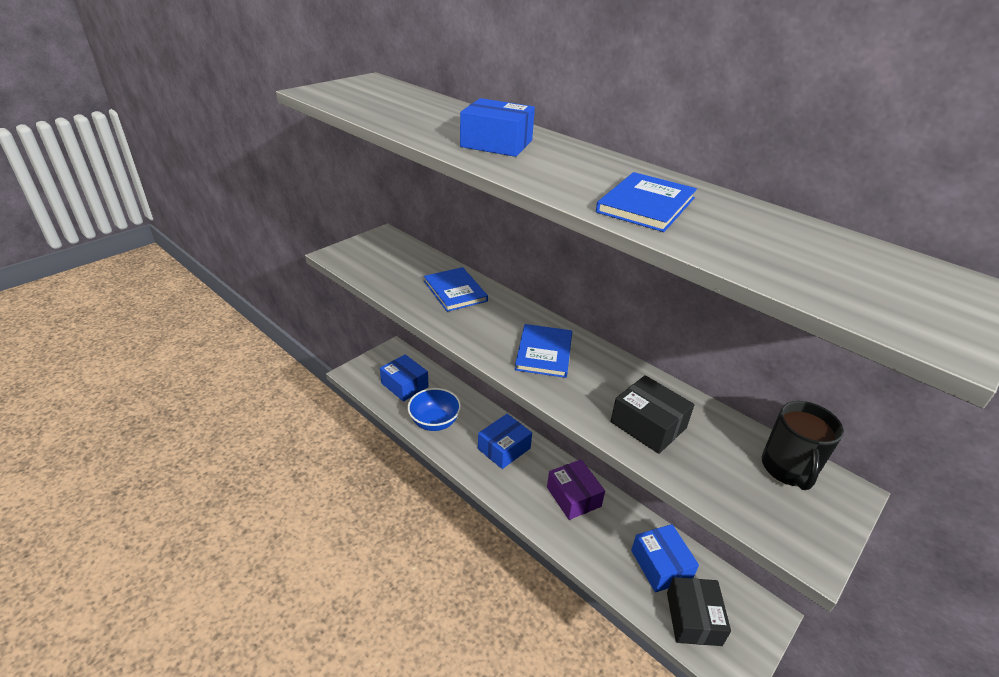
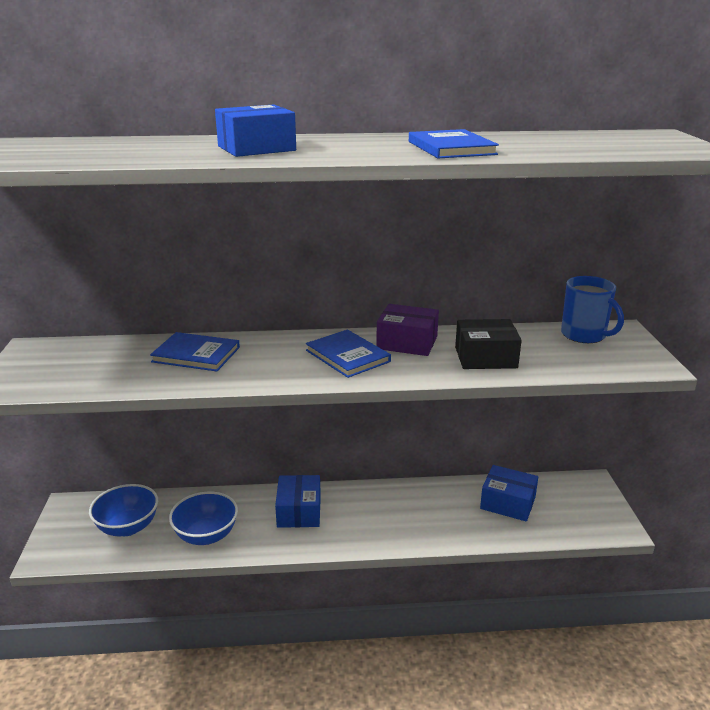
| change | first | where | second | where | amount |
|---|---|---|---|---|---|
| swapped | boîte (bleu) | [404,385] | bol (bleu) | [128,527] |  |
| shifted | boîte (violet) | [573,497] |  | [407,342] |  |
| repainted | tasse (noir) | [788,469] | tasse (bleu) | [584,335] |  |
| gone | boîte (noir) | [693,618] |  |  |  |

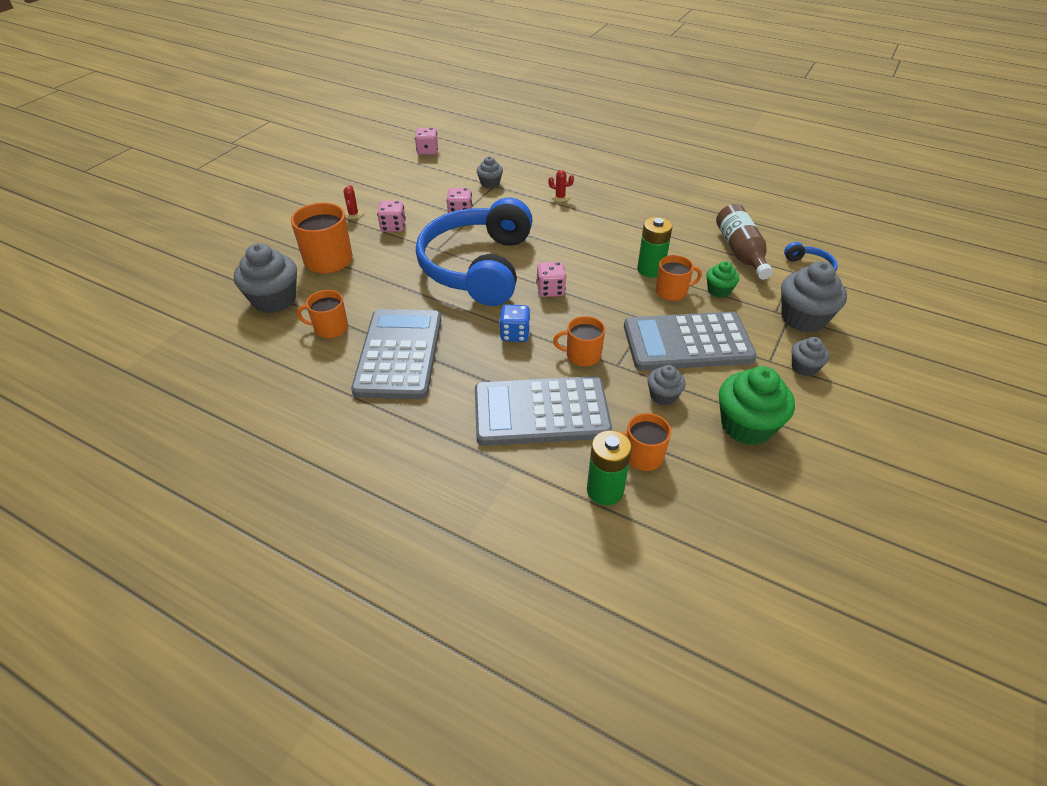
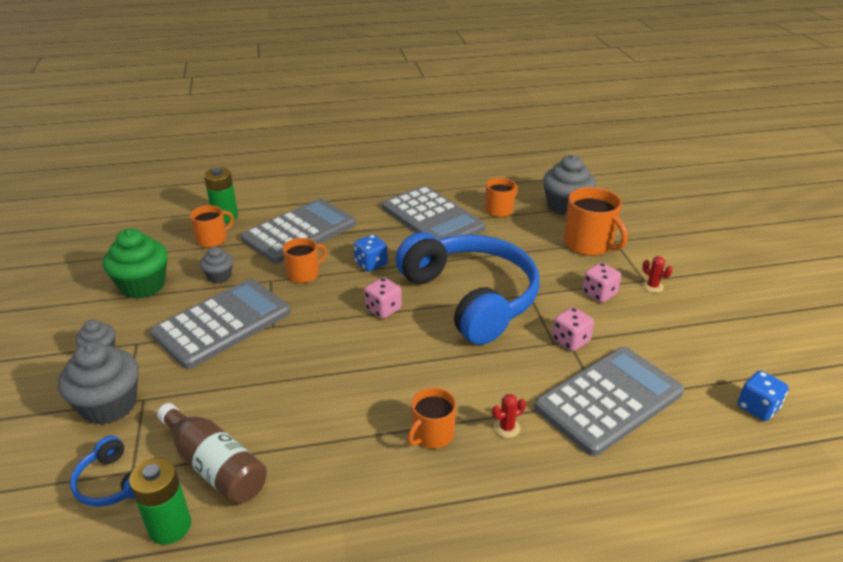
| change | first | where | second | where | amount |
|---|---|---|---|---|---|
| shifted | pile (vert) | [650,269] |  | [170,526] |  |
| shifted | tasse (orange) | [672,291] |  | [432,434] |  |
| swapped | muffin (gris) | [490,183] | calculatrice (gris) | [609,400] |  |
| repainted | dé (rose) | [427,151] | dé (bleu) | [757,407] |  |
| gone | muffin (vert) | [719,290] |  |  |  |

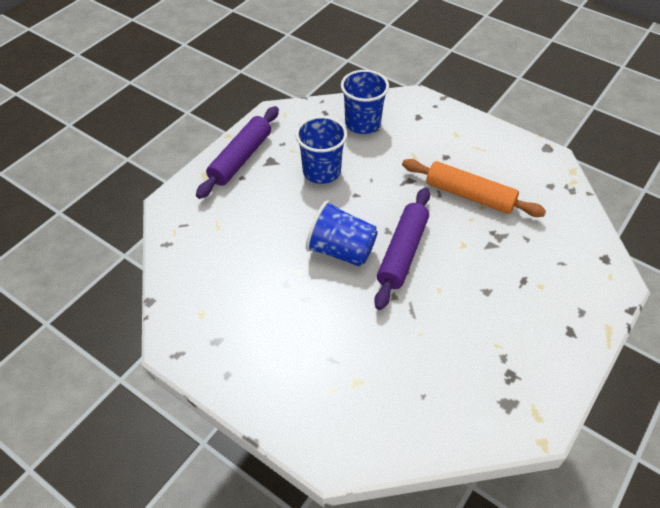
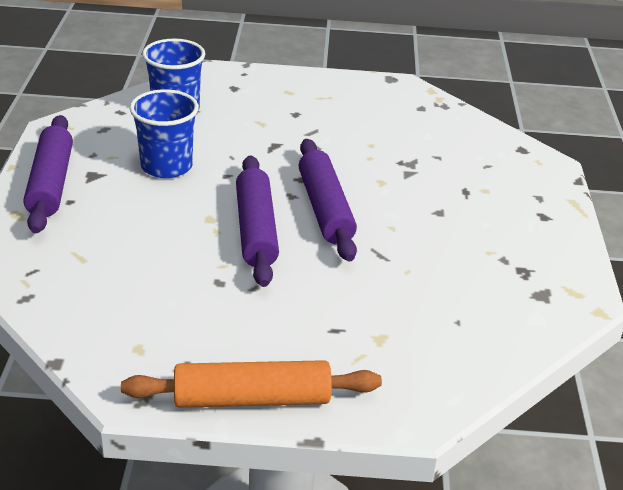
| change | first | where | second | where | amount |
|---|---|---|---|---|---|
| shifted | rouleau à pâtisserie (orange) | [469,195] |  | [252,398] |  |
| swapped | gobelet (bleu) | [341,250] | rouleau à pâtisserie (violet) | [256,229] |  |

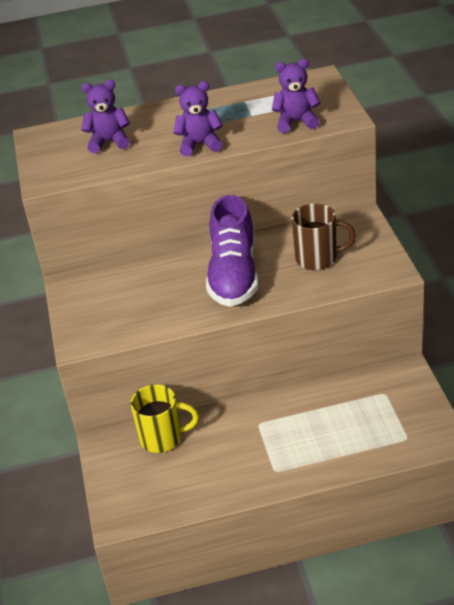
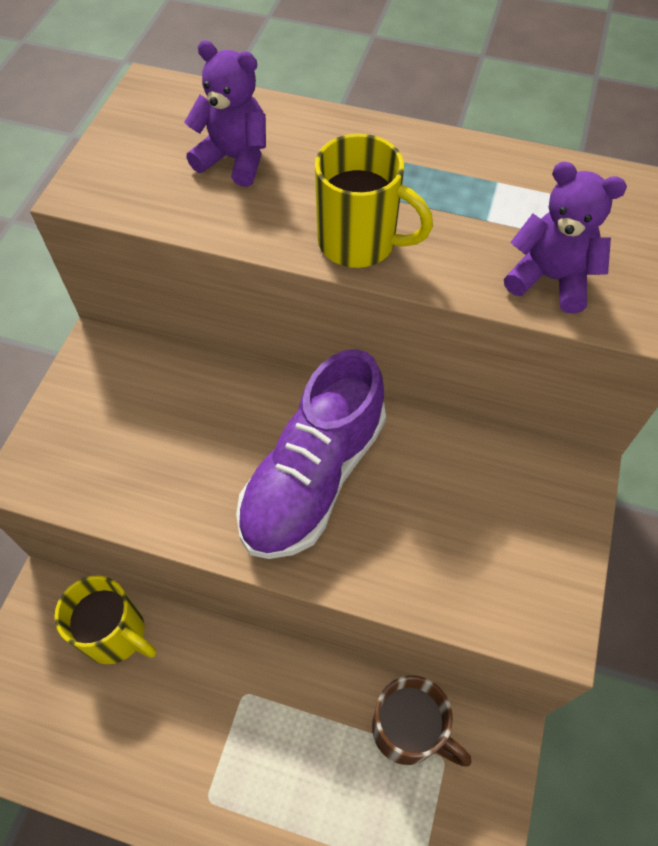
| change | first | where | second | where | amount |
|---|---|---|---|---|---|
| swapped | ours en peluche (violet) | [200,145] | tasse (jaune) | [359,243] |  |
| shifted | tasse (marron) | [318,258] |  | [408,730] |  |

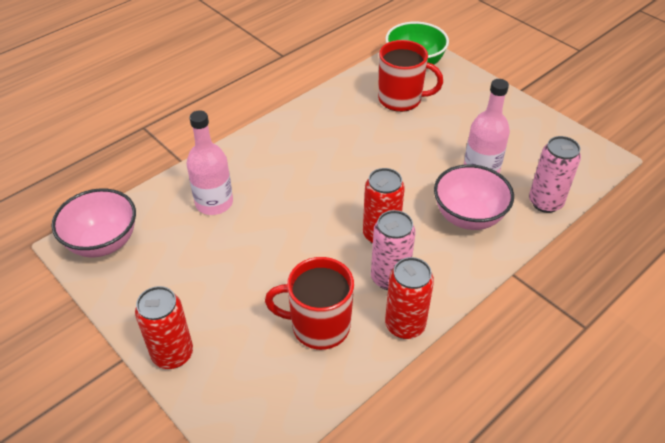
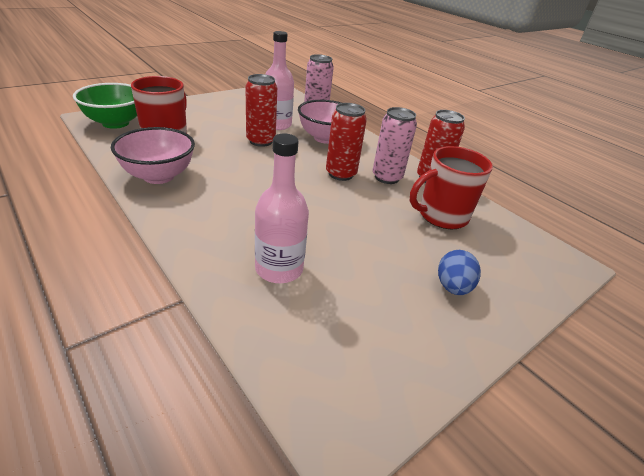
| change | first | where | second | where | amount |
|---|---|---|---|---|---|
| shifted | bol (rose) | [103,242] |  | [159,176] |  |
| shifted | canette (rouge) | [173,354] |  | [261,141] |  |
| rotated | tasse (rouge) | [319,326] |  | [441,216] | 60 degrees clockwise |
| new |  |  | œuf (bleu) | [452,287] |  |

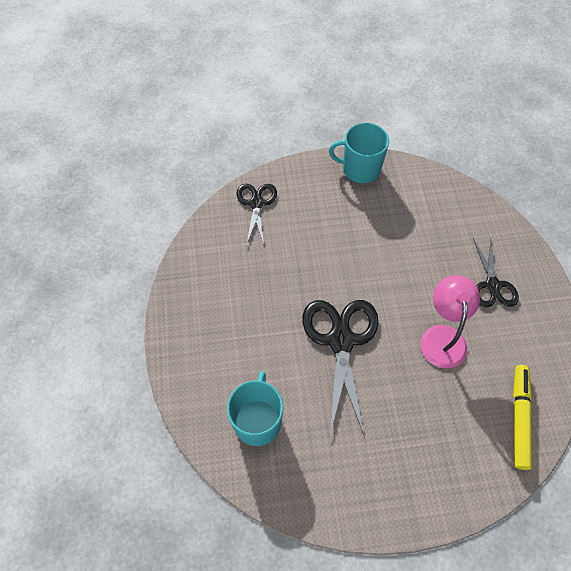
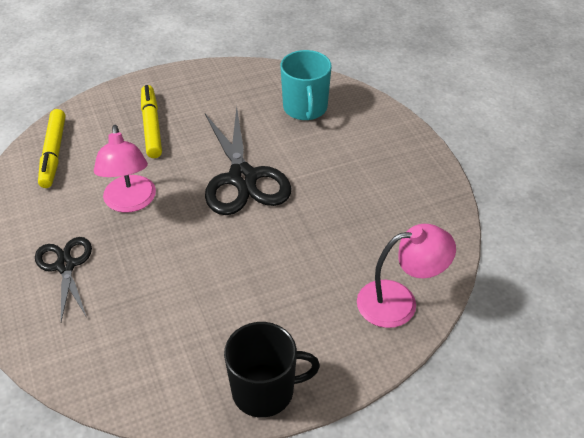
| change | first | where | second | where | amount |
|---|---|---|---|---|---|
| new |  |  | feutre (jaune) | [151,126] |  |
| repainted | tasse (turquoise) | [360,169] | tasse (noir) | [264,390] |  |
| swapped | ciseaux (noir) | [256,203] | lampe (rose) | [399,301] |  |

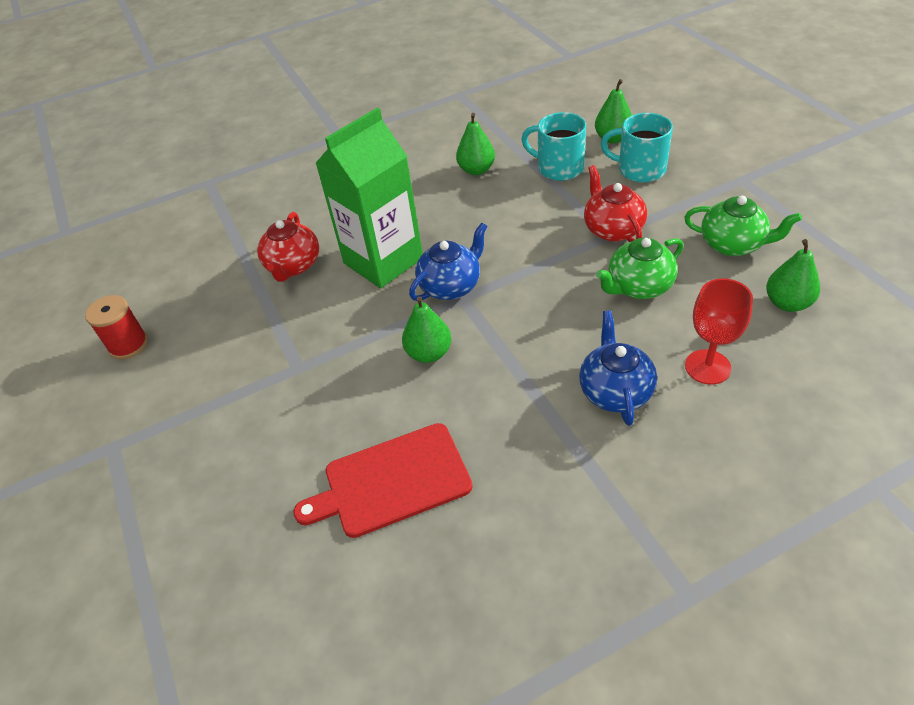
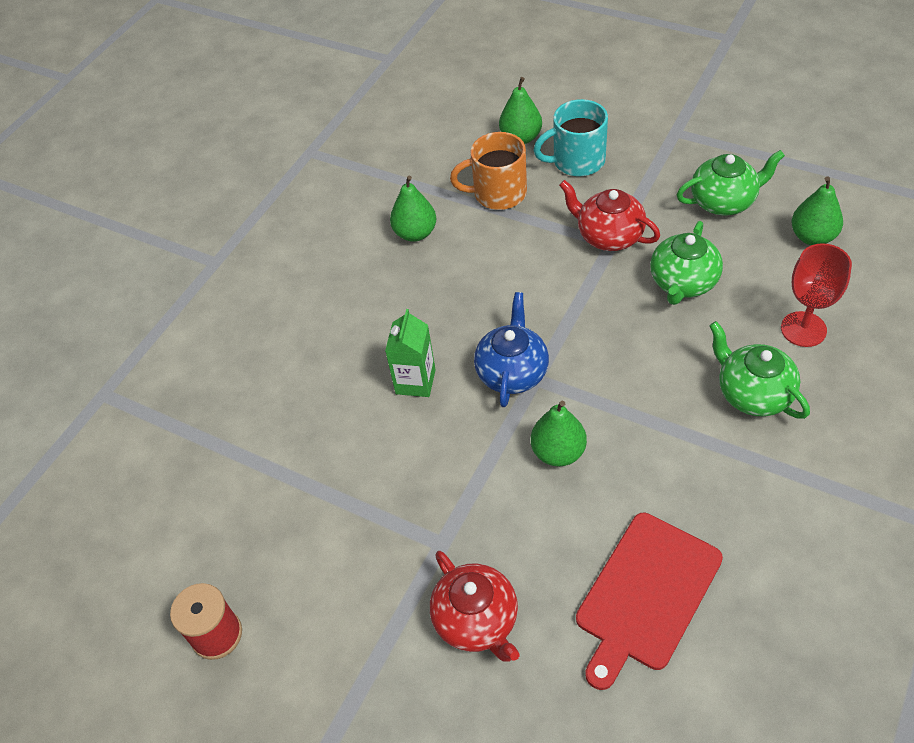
| change | first | where | second | where | amount |
|---|---|---|---|---|---|
| scaled | brique de lait (vert) | [383,261] |  | [415,381] | x0.50 |
| shifted | théière (rouge) | [293,266] |  | [477,620] |  |
| repainted | tasse (turquoise) | [558,168] | tasse (orange) | [498,193] |  |
| repainted | théière (bleu) | [615,391] | théière (vert) | [753,394] |  |

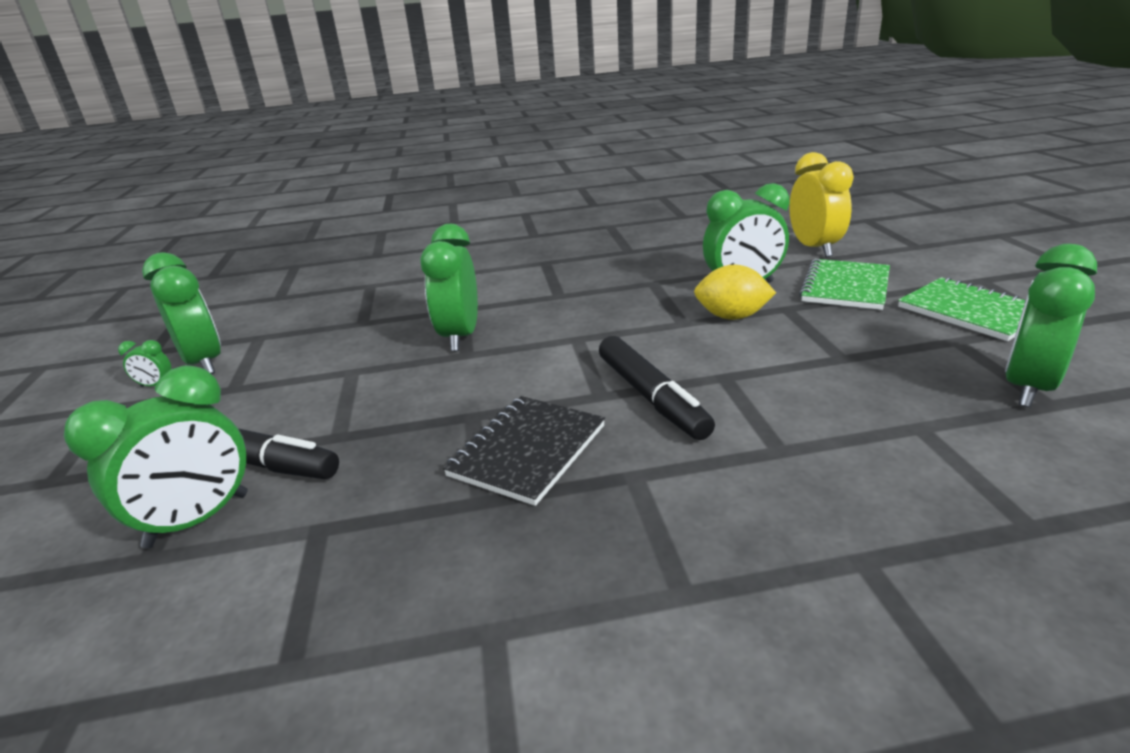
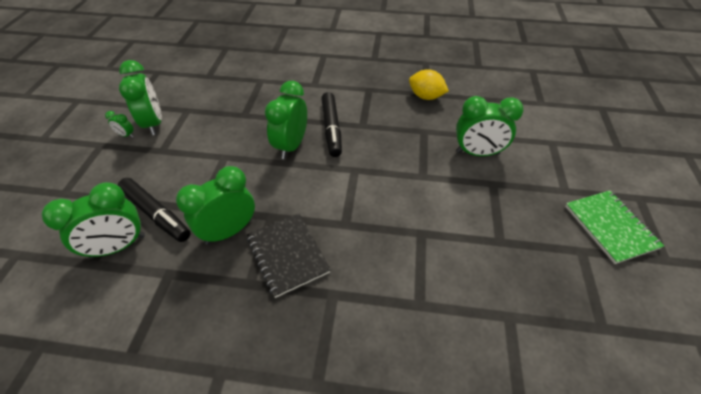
| change | first | where | second | where | amount |
|---|---|---|---|---|---|
| shifted | réveil (vert) | [1027,387] |  | [229,231] |  |
| rotated | carnet (noir) | [527,450] |  | [287,255] | 75 degrees counterclockwise |
| shifted | feutre (noir) | [651,397] |  | [331,128] |  |
| shifted | citron (jaune) | [732,317] |  | [426,96] |  |
| gone | réveil (jaune) | [814,248] |  |  |  |
| gone | carnet (vert) | [845,287] |  |  |  |

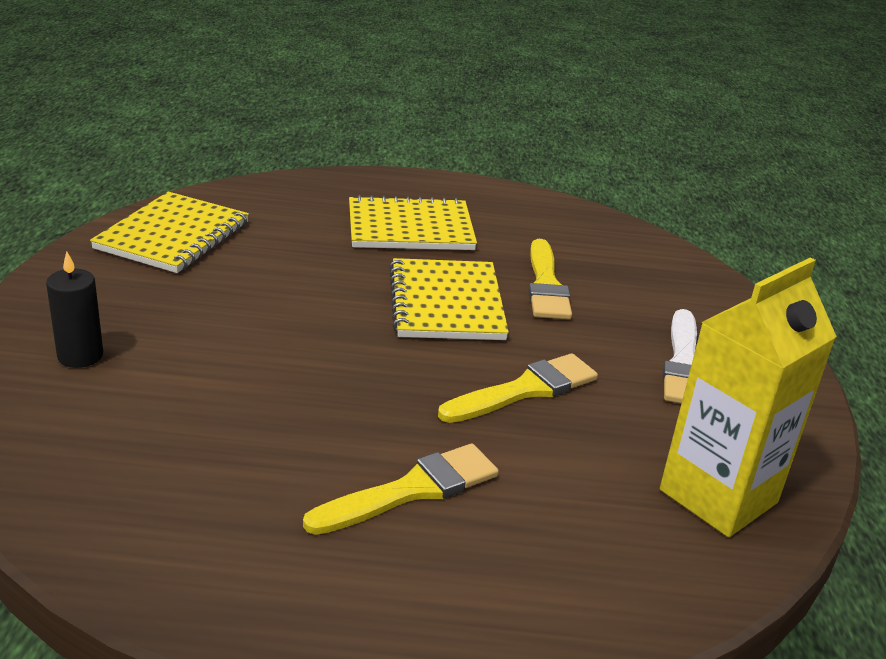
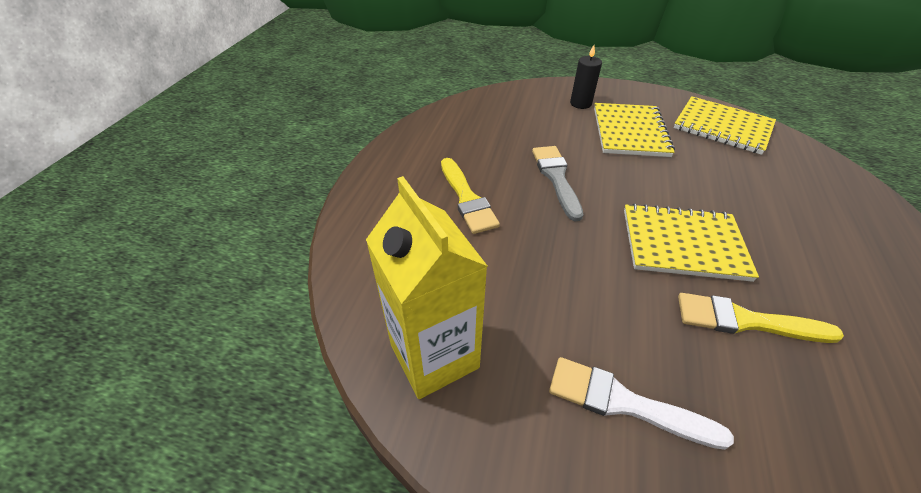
| change | first | where | second | where | amount |
|---|---|---|---|---|---|
| new |  |  | pinceau (gris) | [556,178] |  |
| shifted | carnet (jaune) | [410,228] |  | [630,132] |  |
| gone | pinceau (jaune) | [525,390] |  |  |  |

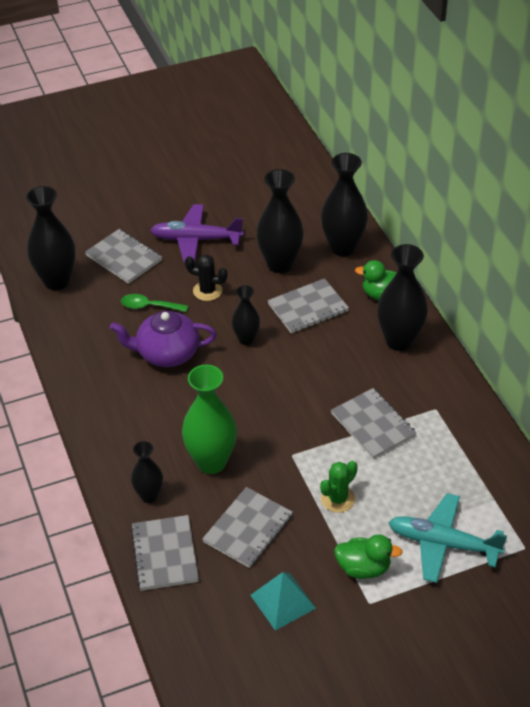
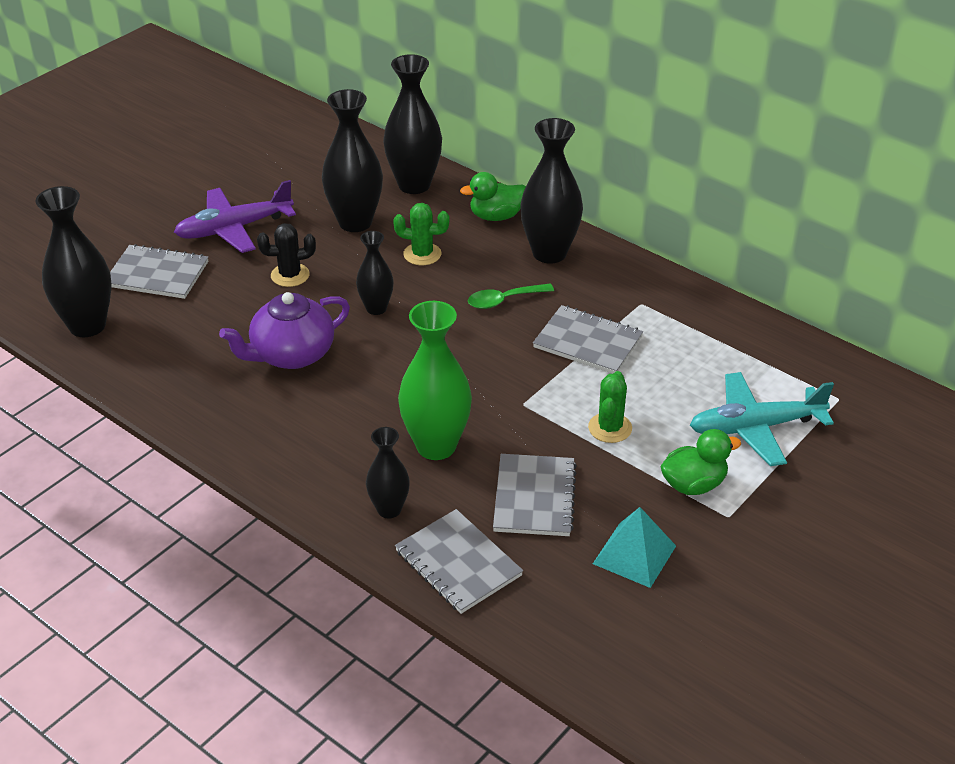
| change | first | where | second | where | amount |
|---|---|---|---|---|---|
| swapped | carnet (gris) | [308,308] | cactus (vert) | [422,254] |  |
| shifted | cuillère (vert) | [149,306] |  | [504,300] |  |

